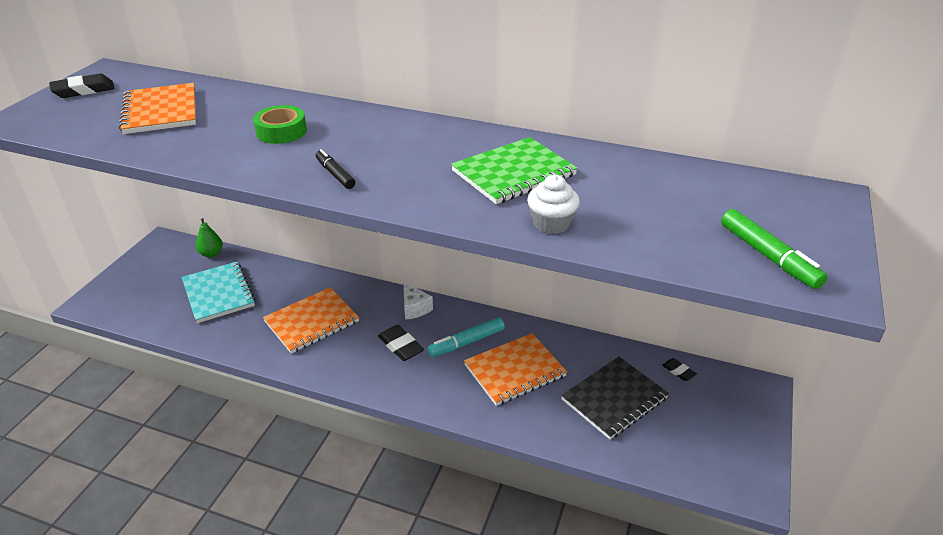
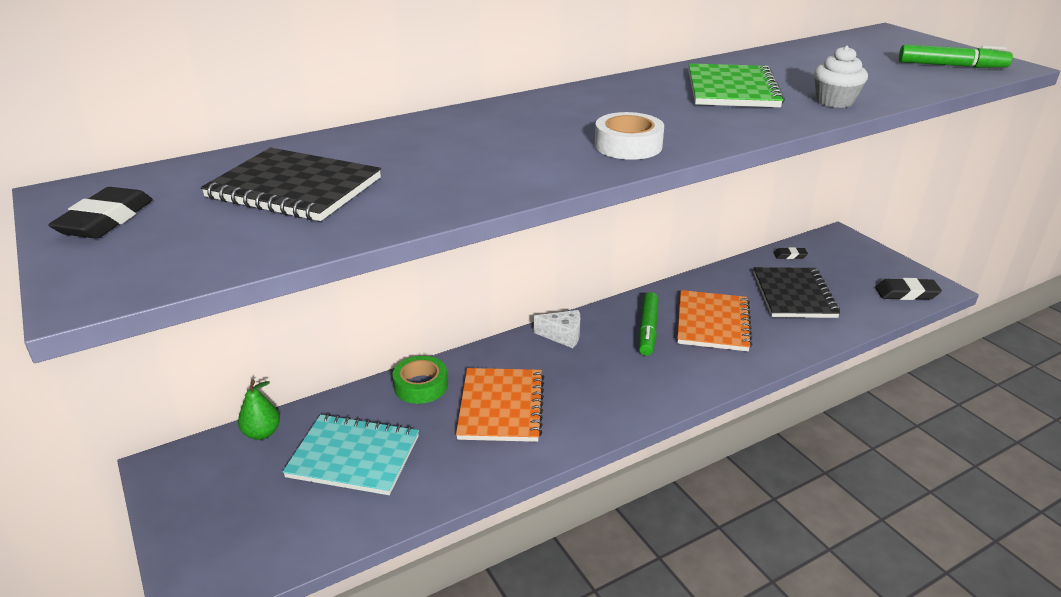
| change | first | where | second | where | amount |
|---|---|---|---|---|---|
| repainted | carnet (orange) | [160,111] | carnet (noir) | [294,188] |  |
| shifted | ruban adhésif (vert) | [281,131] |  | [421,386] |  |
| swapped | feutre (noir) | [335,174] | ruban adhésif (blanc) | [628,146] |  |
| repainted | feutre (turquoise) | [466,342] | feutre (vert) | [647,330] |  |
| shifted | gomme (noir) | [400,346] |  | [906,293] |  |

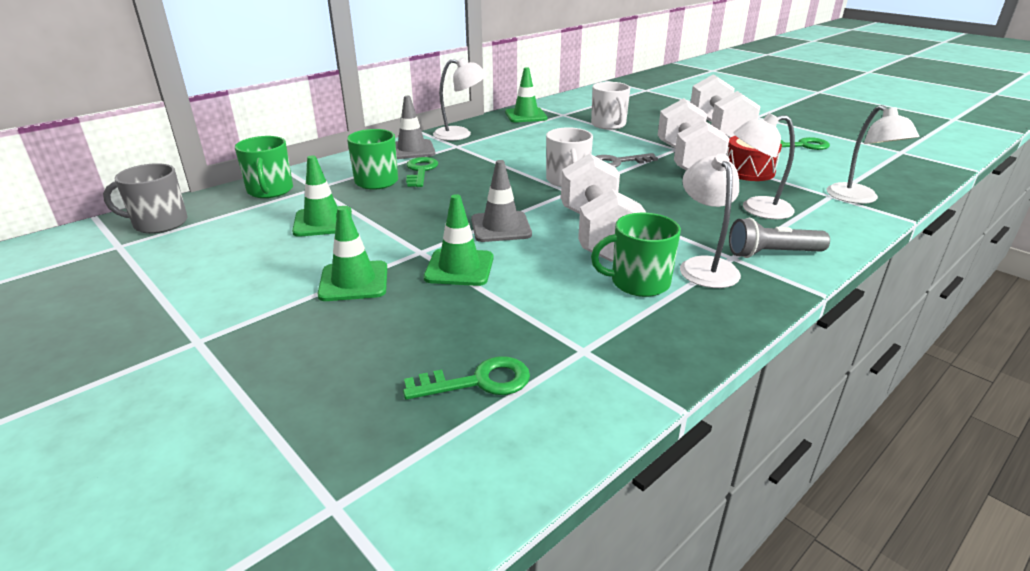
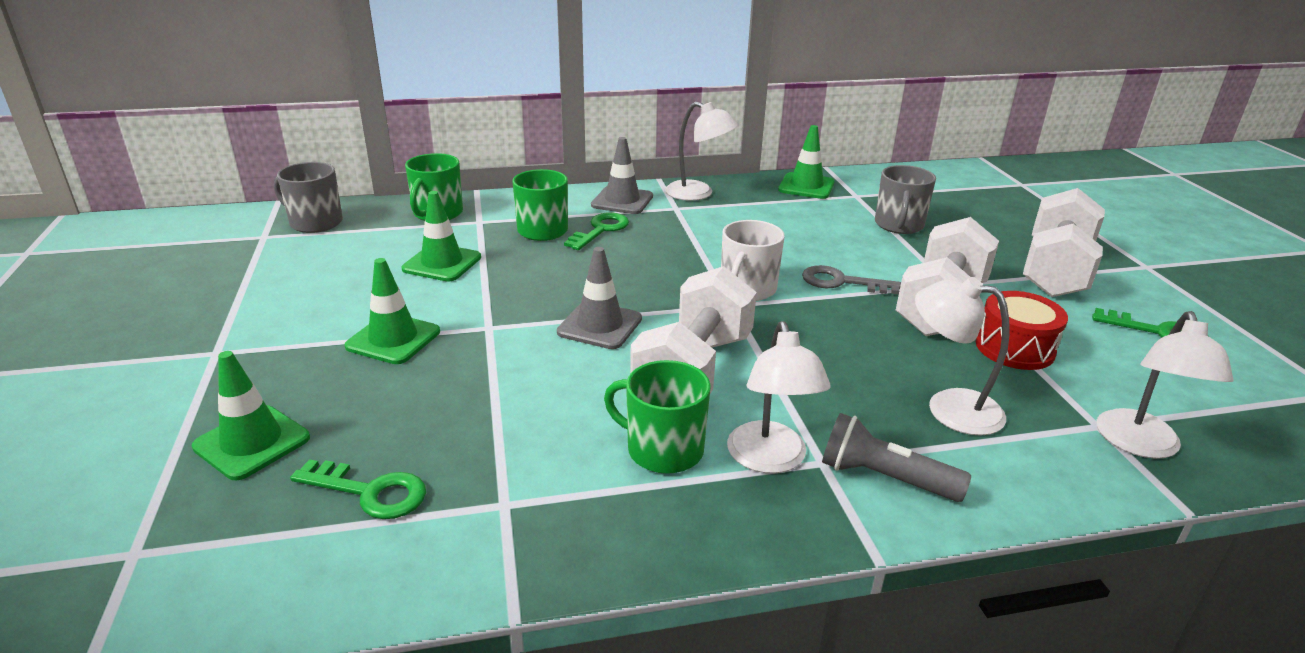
| change | first | where | second | where | amount |
|---|---|---|---|---|---|
| shifted | cône de chantier (vert) | [459,268] |  | [252,442] |  |
| rotated | lampe (blanc) | [704,266] |  | [770,460] | 150 degrees clockwise |
| repainted | tasse (blanc) | [608,125] | tasse (gris) | [899,225] |  |

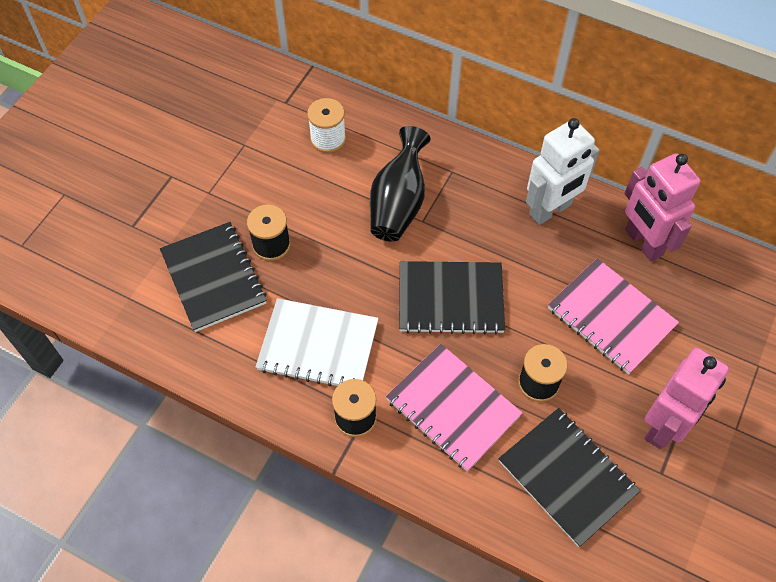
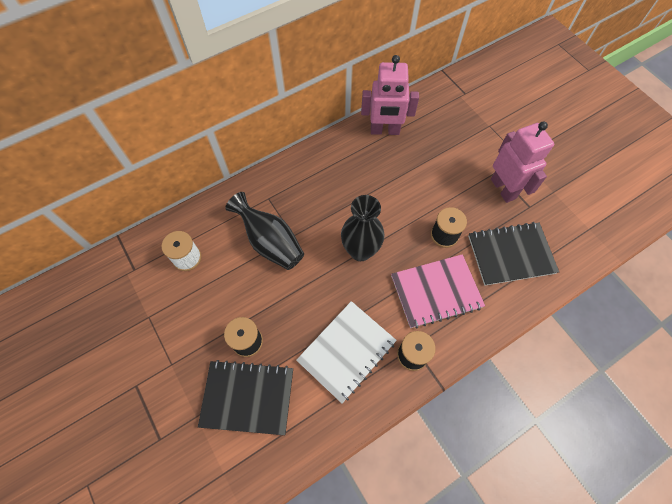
| change | first | where | second | where | amount |
|---|---|---|---|---|---|
| swapped | carnet (noir) | [450,299] | vase (noir) | [360,251] |  |
| gone | robot (blanc) | [550,210] |  |  |  |
| gone | carnet (rose) | [611,317] |  |  |  |

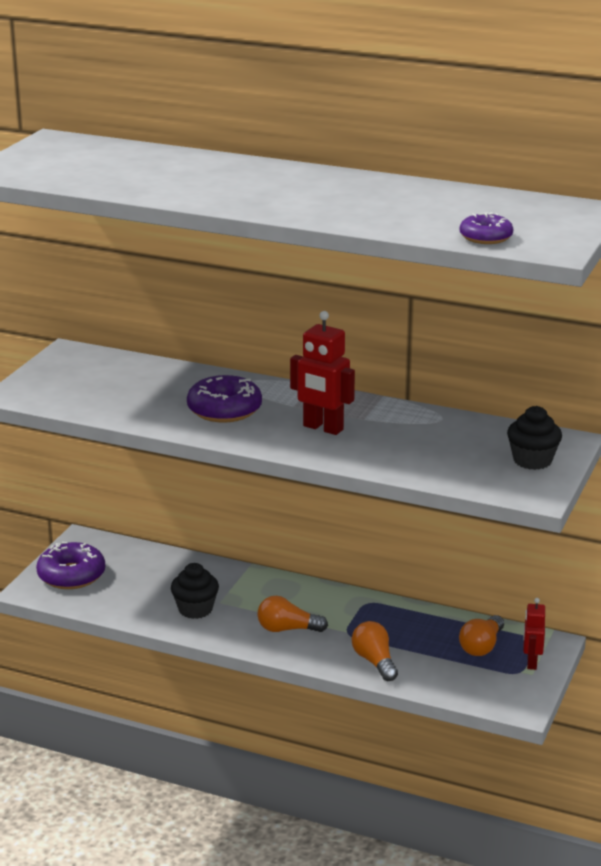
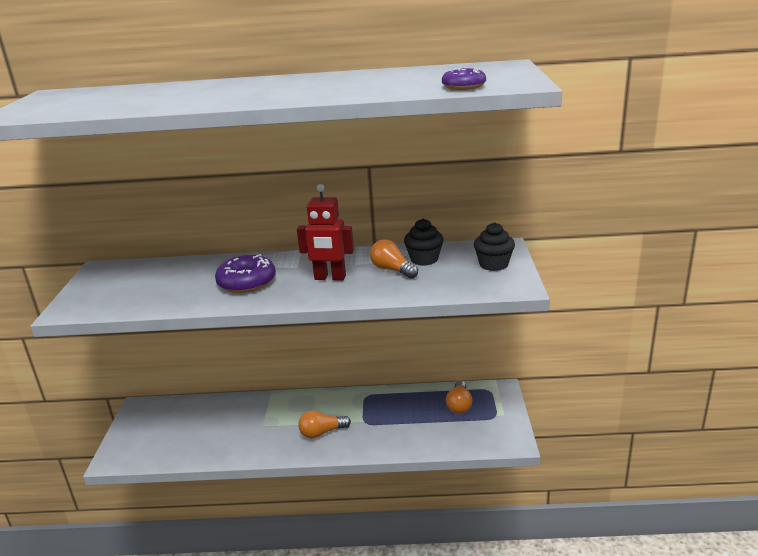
| change | first | where | second | where | amount |
|---|---|---|---|---|---|
| shifted | ampoule (orange) | [375,661] |  | [392,270] |  |
| shifted | muffin (noir) | [195,609] |  | [424,259] |  |
| gone | beignet (violet) | [71,575] |  |  |  |
| gone | robot (rouge) | [531,662] |  |  |  |

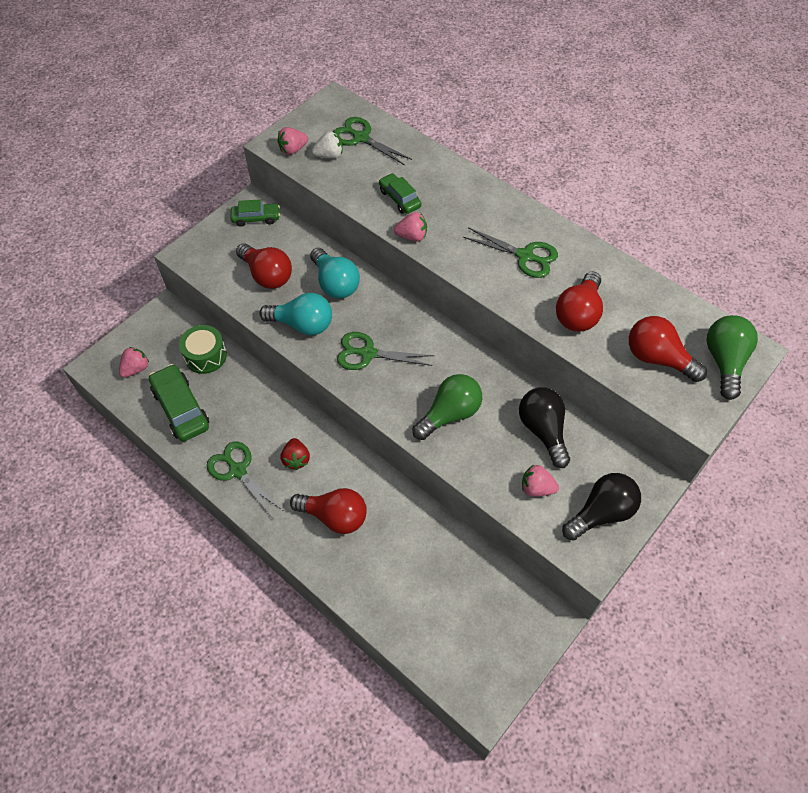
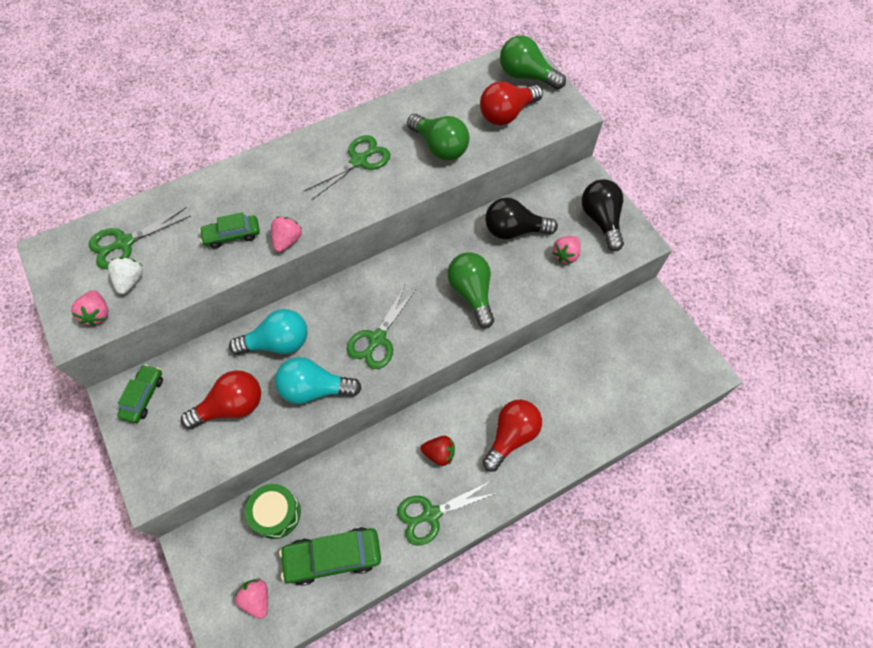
| change | first | where | second | where | amount |
|---|---|---|---|---|---|
| rotated | ampoule (turquoise) | [302,324] |  | [314,389] | 120 degrees counterclockwise |
| repainted | ampoule (rouge) | [578,313] | ampoule (vert) | [440,147] |  |

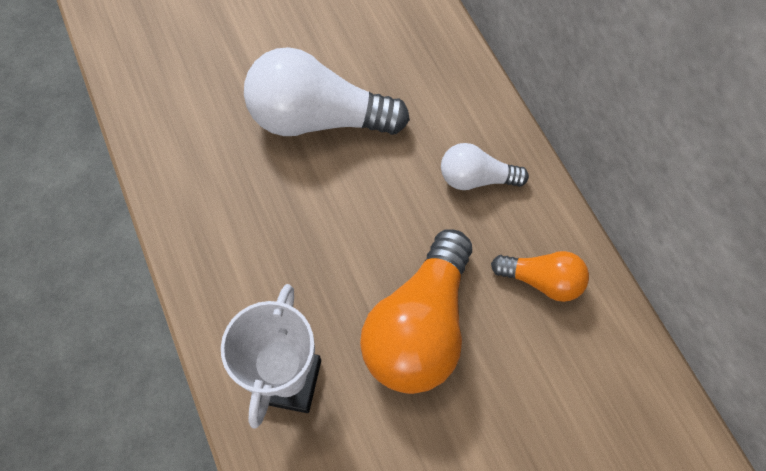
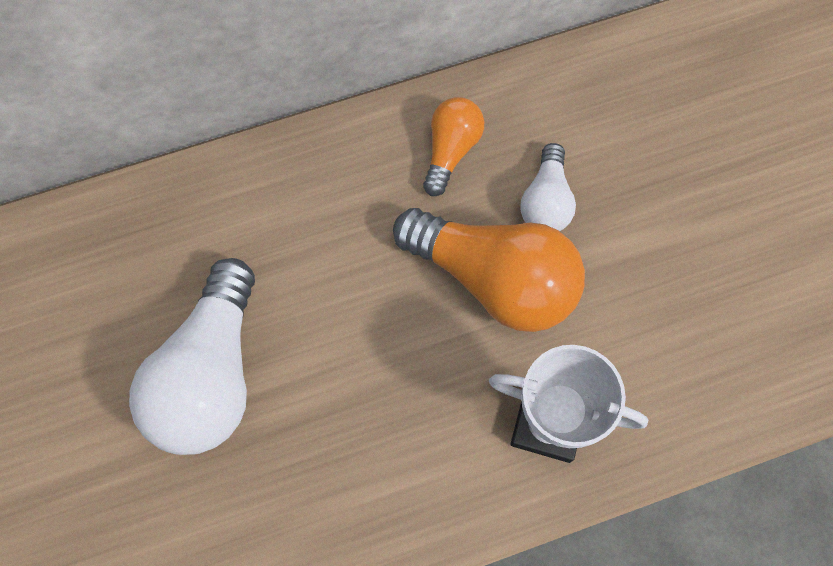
| change | first | where | second | where | amount |
|---|---|---|---|---|---|
| shifted | ampoule (blanc) | [476,178] |  | [546,201] |  |

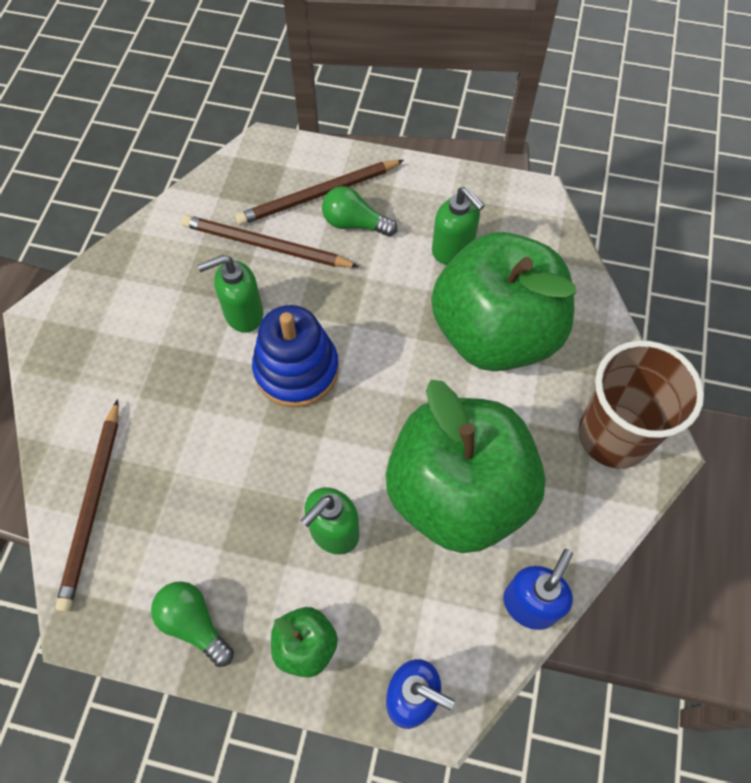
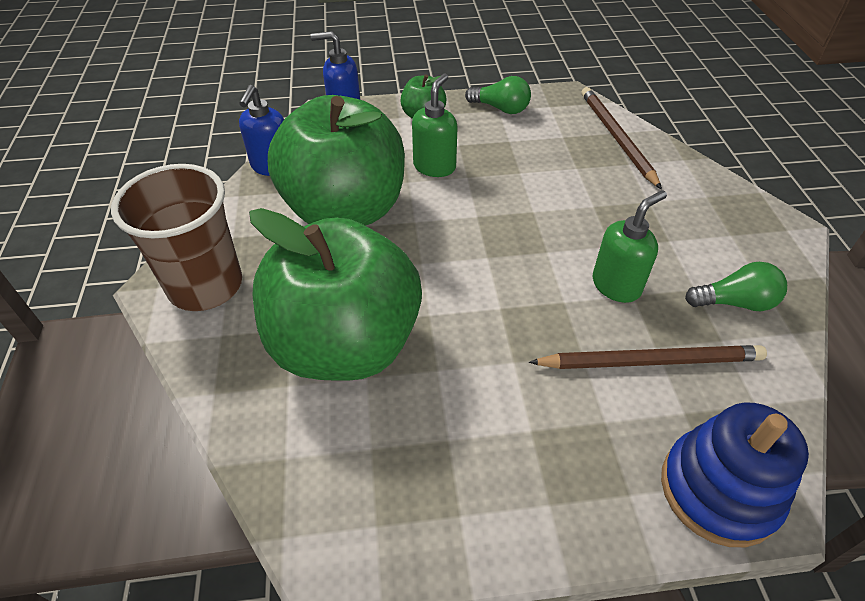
| change | first | where | second | where | amount |
|---|---|---|---|---|---|
| shifted | jouet à empiler (bleu) | [296,370] |  | [719,490] |  |
| shifted | ampoule (vert) | [355,223] |  | [734,302] |  |
| gone | crayon (marron) | [318,195] |  |  |  |
| gone | distributeur de savon (vert) | [453,249] |  |  |  |

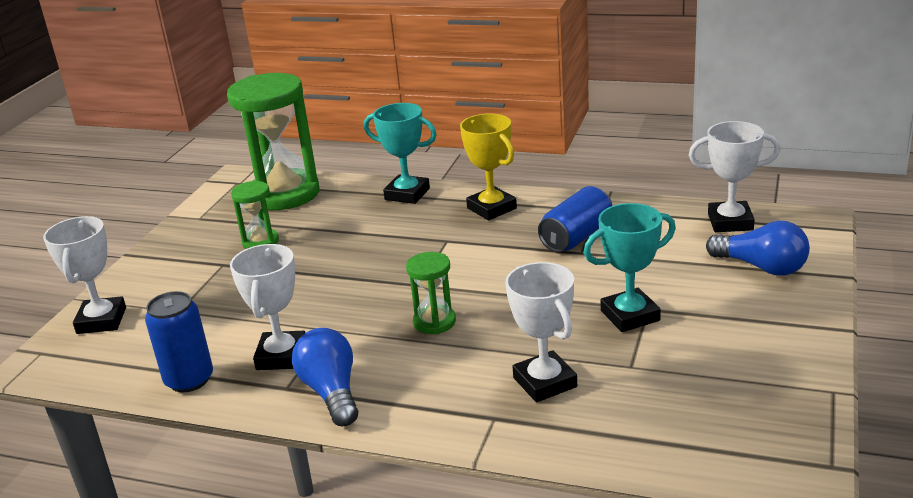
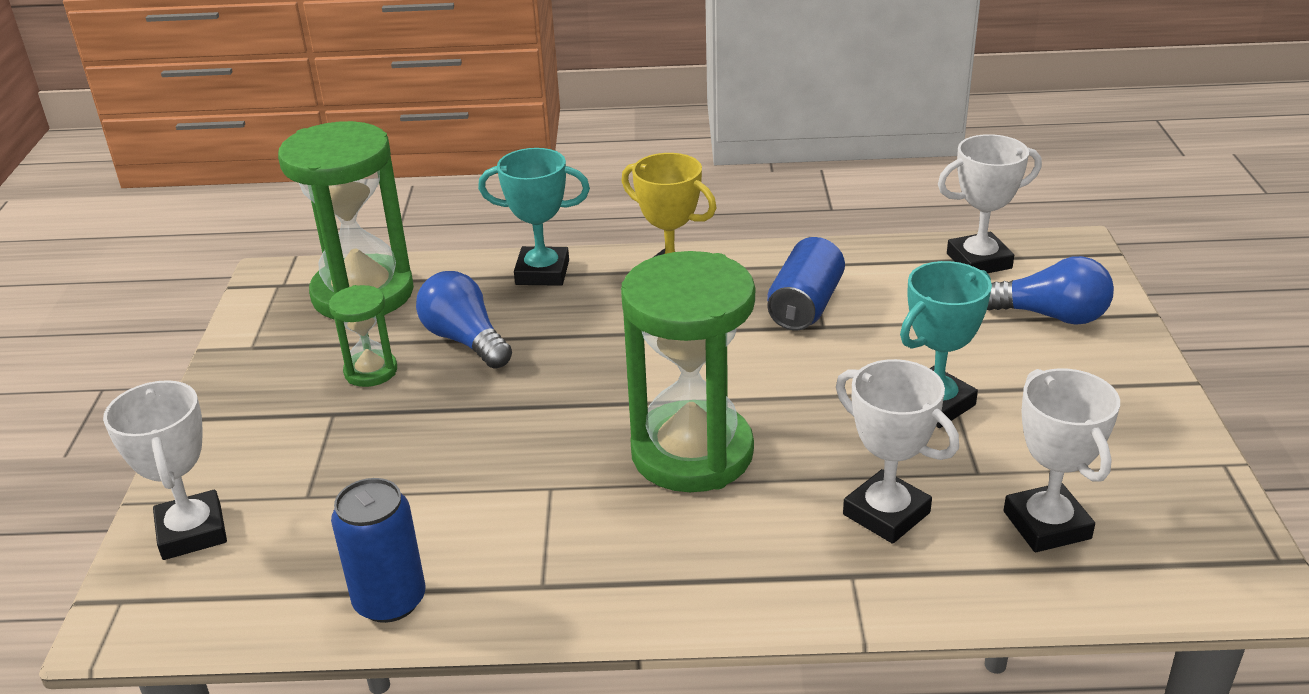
| change | first | where | second | where | amount |
|---|---|---|---|---|---|
| shifted | ampoule (bleu) | [331,392] |  | [465,340] |  |
| scaled | sablier (vert) | [434,322] |  | [692,453] | x2.10 |
| shifted | trophée (blanc) | [282,356] |  | [1047,525] |  |

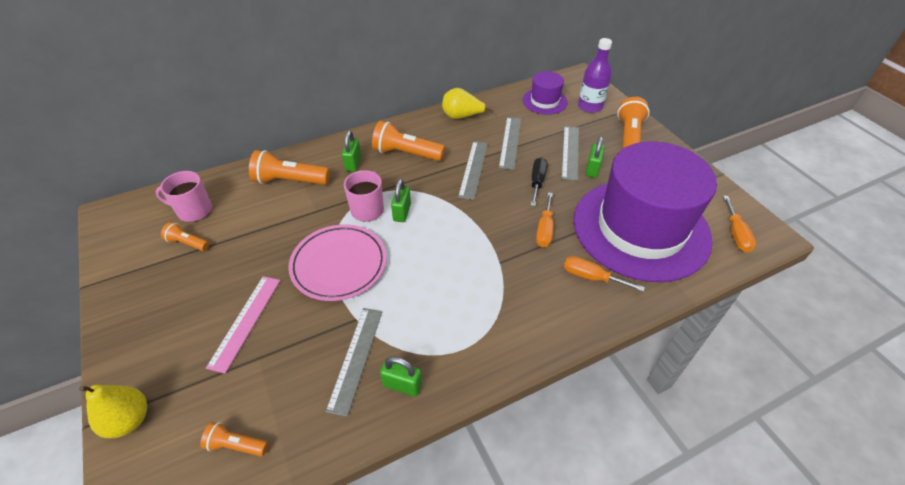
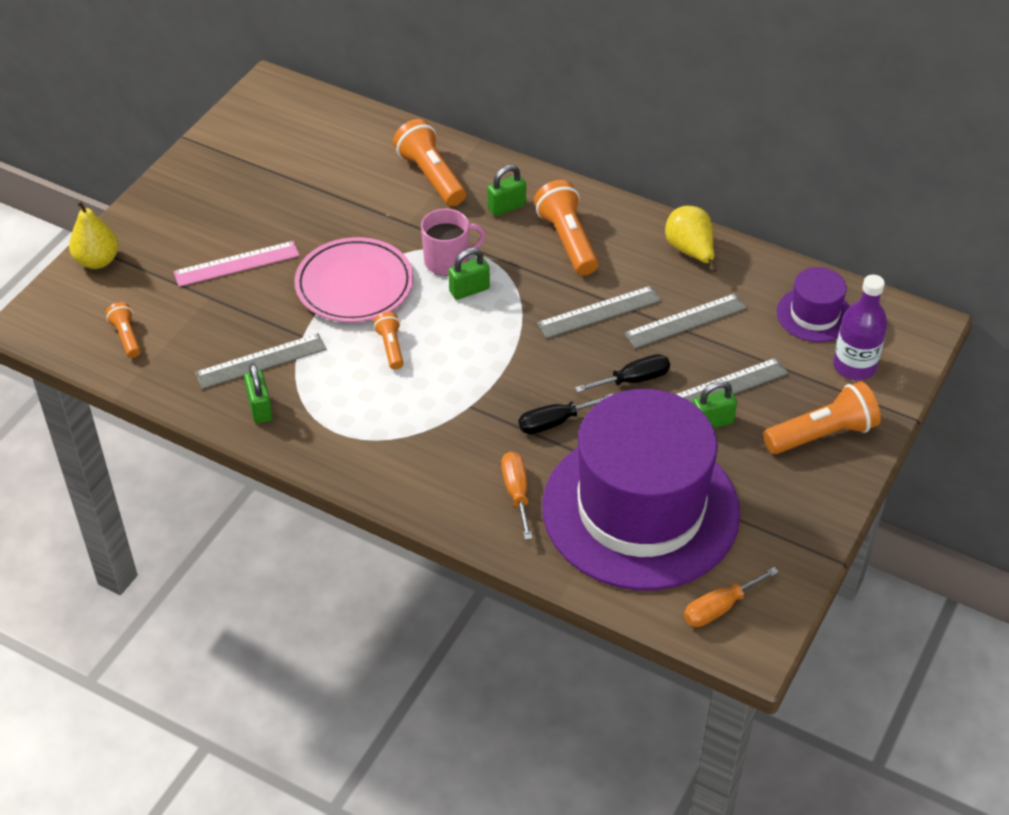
| change | first | where | second | where | amount |
|---|---|---|---|---|---|
| shifted | lampe de poche (orange) | [188,243] |  | [391,347] |  |
| repainted | tournevis (orange) | [544,230] | tournevis (noir) | [555,422] |  |
| gone | tasse (rose) | [194,211] |  |  |  |

